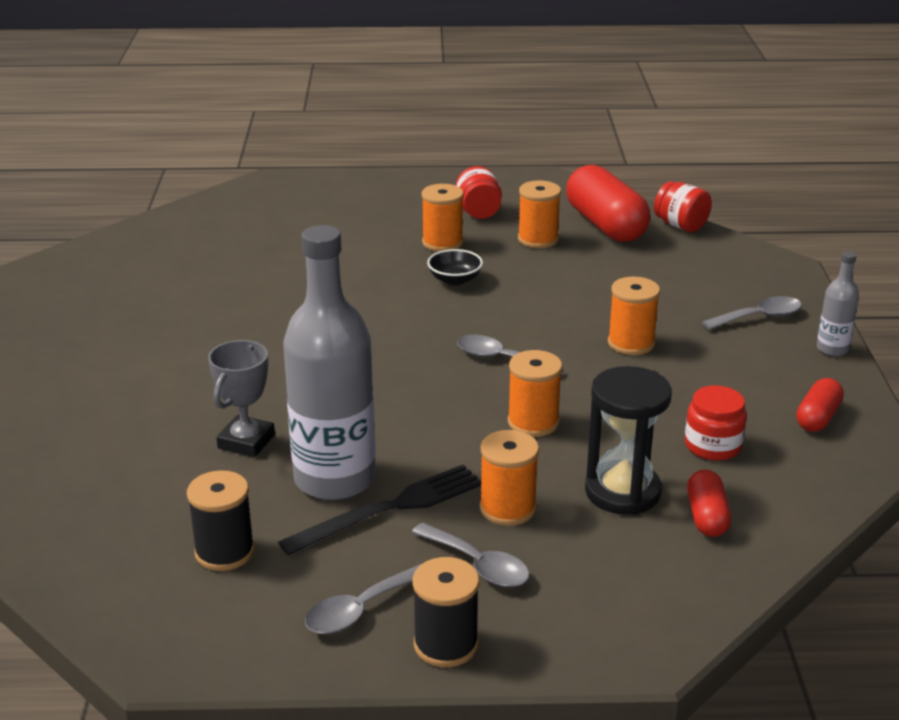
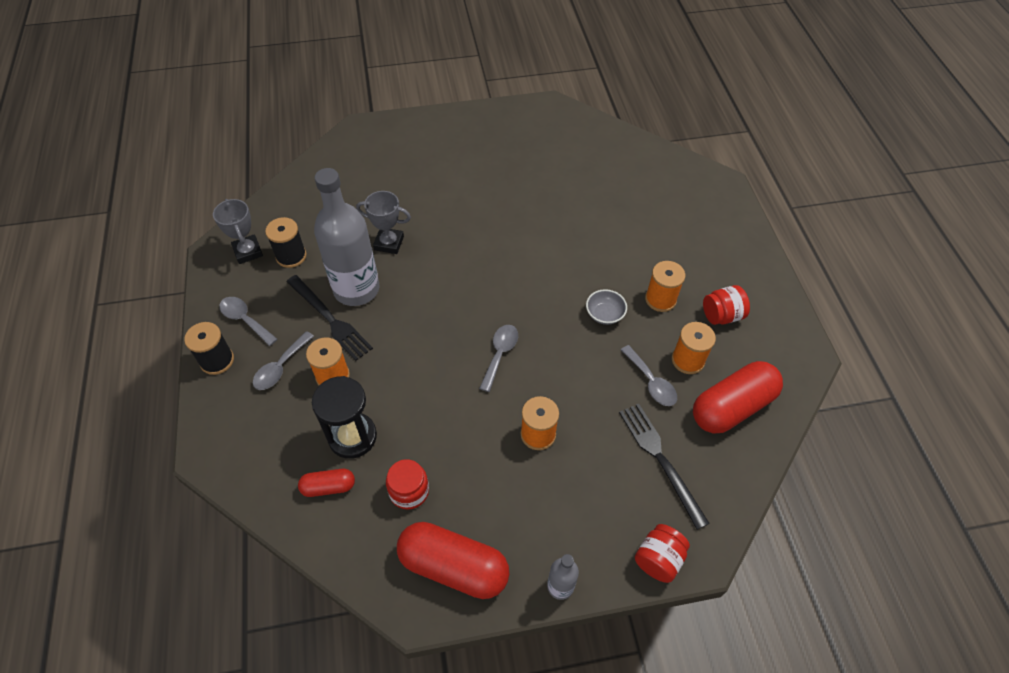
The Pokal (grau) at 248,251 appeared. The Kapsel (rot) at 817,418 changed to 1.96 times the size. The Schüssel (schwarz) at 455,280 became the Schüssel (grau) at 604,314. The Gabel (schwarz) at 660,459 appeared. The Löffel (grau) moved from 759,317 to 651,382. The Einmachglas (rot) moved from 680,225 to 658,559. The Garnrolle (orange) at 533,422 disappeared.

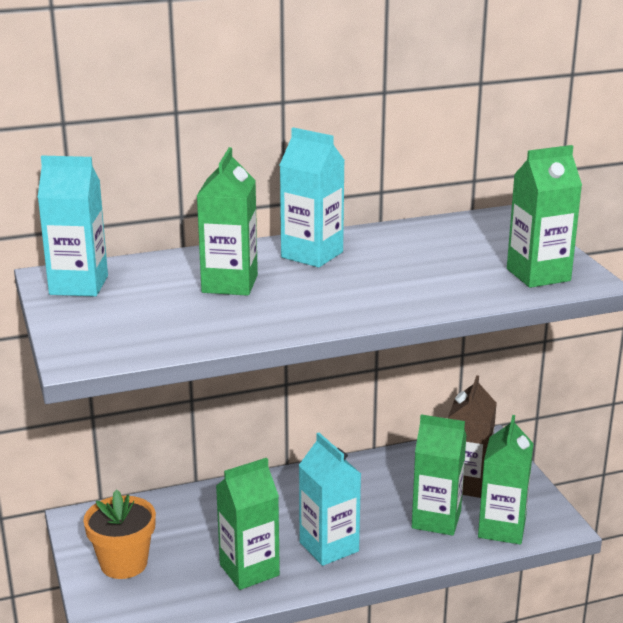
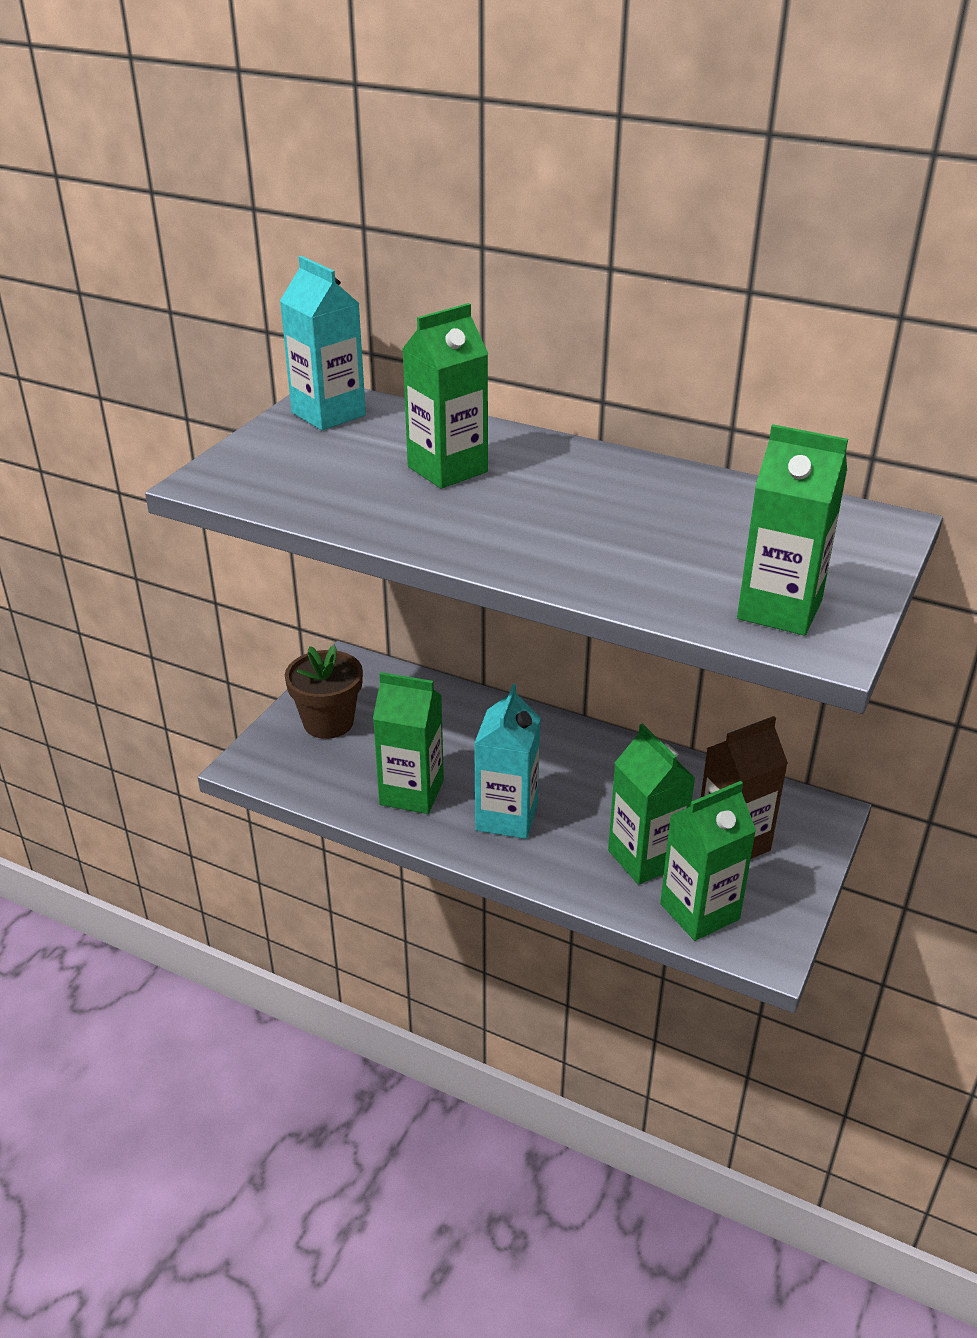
The Blumentopf (orange) at 124,563 became the Blumentopf (braun) at 328,722. The Getränkekarton (türkis) at 312,255 disappeared.

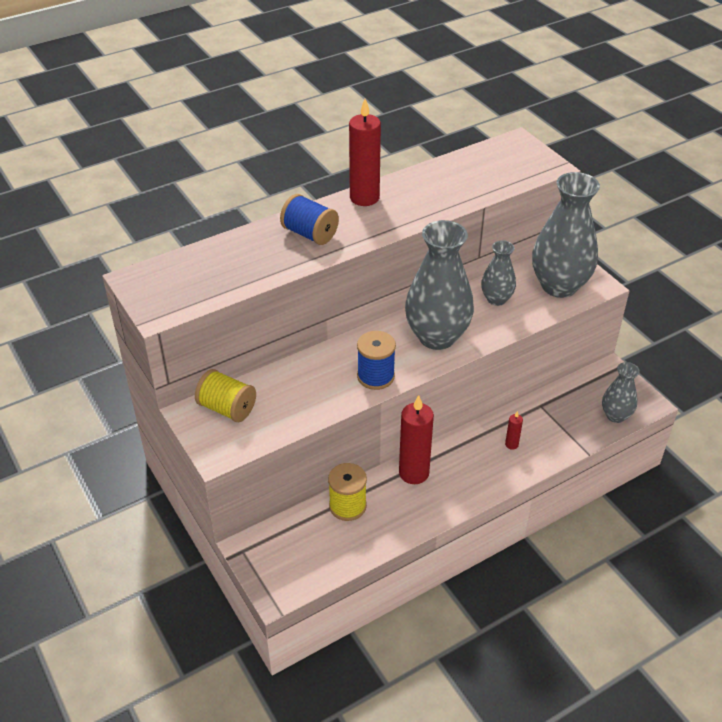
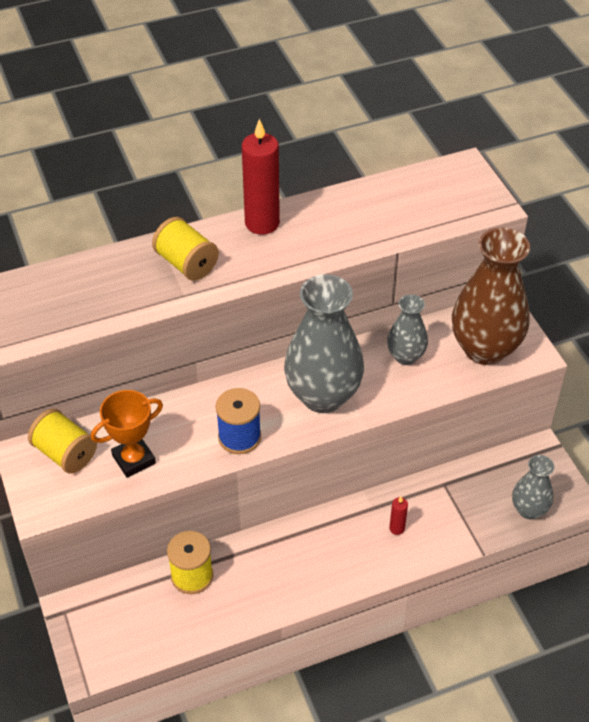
The Pokal (orange) at 134,459 appeared. The Garnrolle (blau) at 310,234 became the Garnrolle (gelb) at 186,263. The Vase (grau) at 559,286 became the Vase (braun) at 484,349. The Kerze (rot) at 414,473 disappeared.

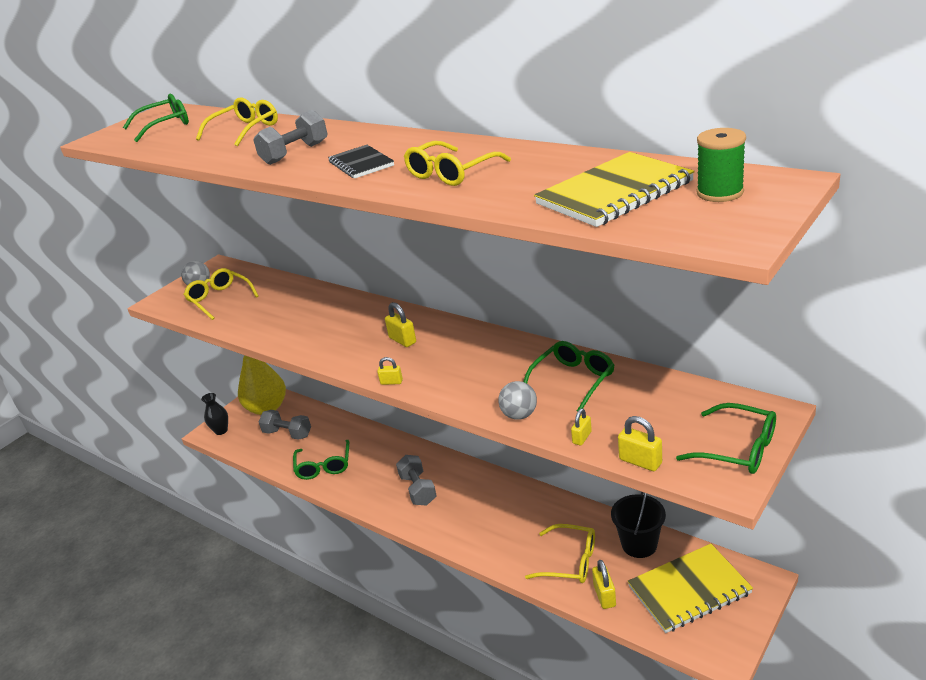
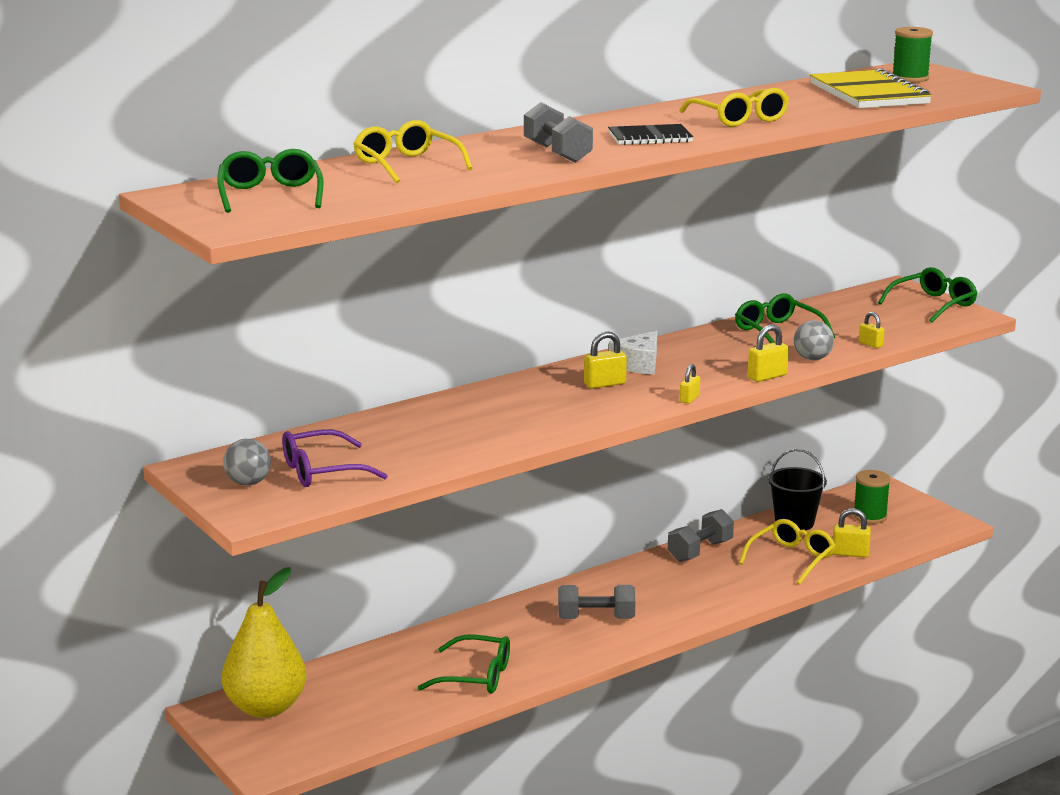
The Brille (gelb) at 220,299 became the Brille (lila) at 322,471. The Käse (weiß) at 638,364 appeared. The Hantel (grau) moved from 287,434 to 700,551. The Vorhängeschloss (gelb) moved from 640,461 to 767,376. The Notizbuch (gelb) at 689,590 was replaced by the Garnrolle (grün) at 870,516. The Vase (schwarz) at 221,430 disappeared.

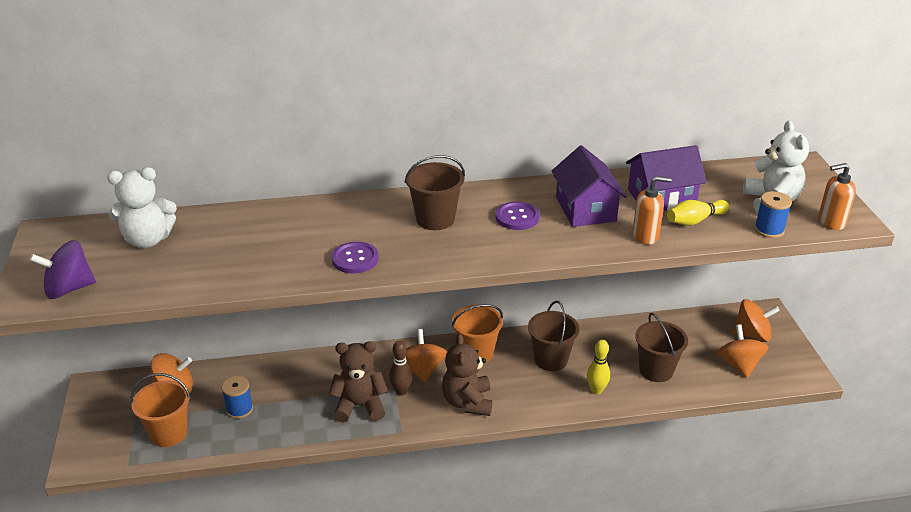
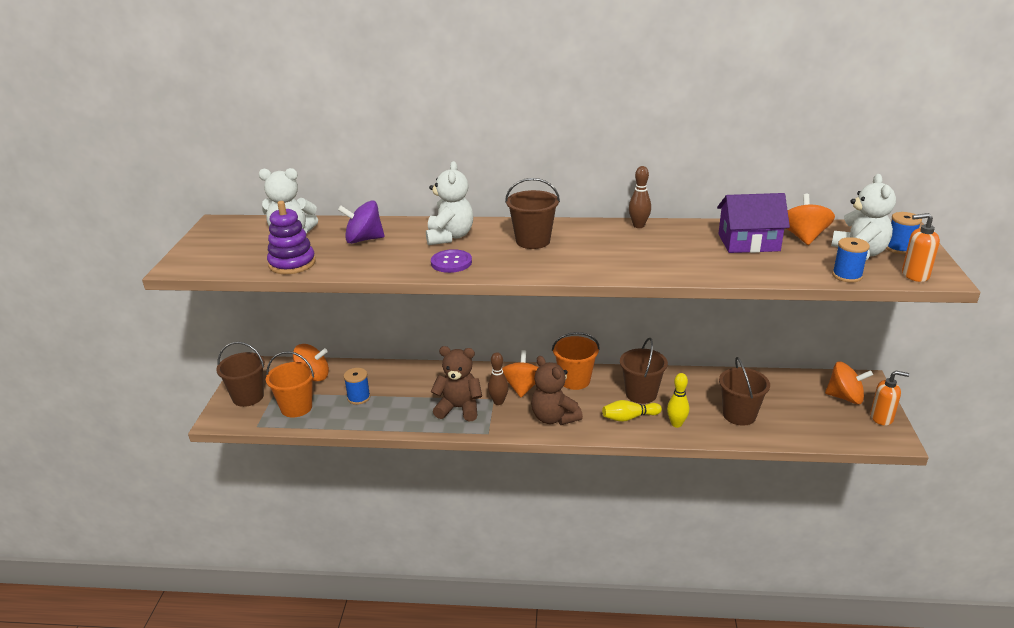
The Eimer (braun) at 248,397 appeared. The Stapelspielzeug (lila) at 292,263 appeared. The Kreisel (lila) moved from 69,289 to 363,239. The Teddybär (weiß) at 449,237 appeared. The Teddybär (braun) at 467,402 turned 45 degrees counterclockwise. The Bowlingkegel (gelb) moved from 695,220 to 629,417. The Bowlingkegel (braun) at 638,226 appeared. The Kreisel (orange) moved from 739,365 to 803,237. The Seifenspender (orange) moved from 645,236 to 881,418. The Garnrolle (blau) at 899,248 appeared. The Knopf (lila) at 517,217 disappeared. The Haus (lila) at 585,209 disappeared.

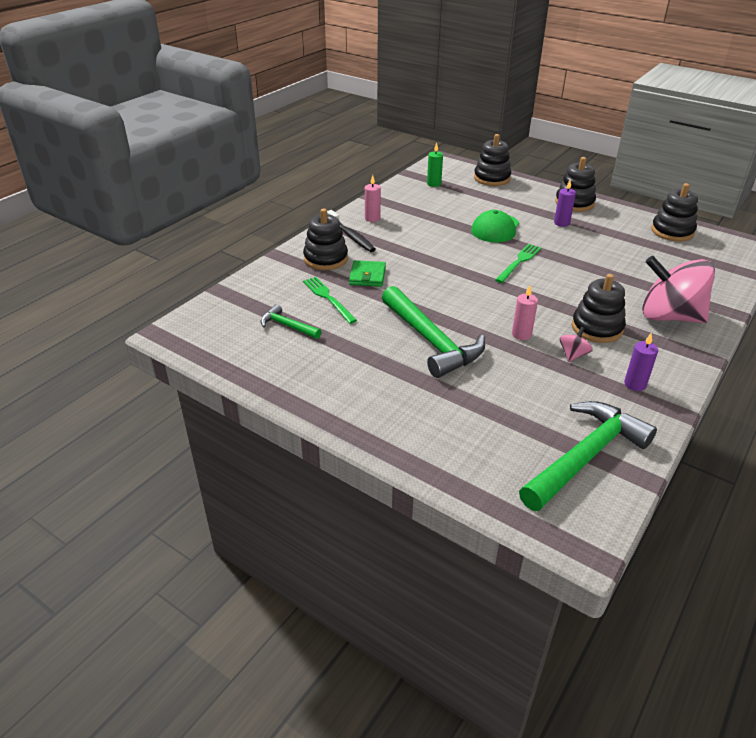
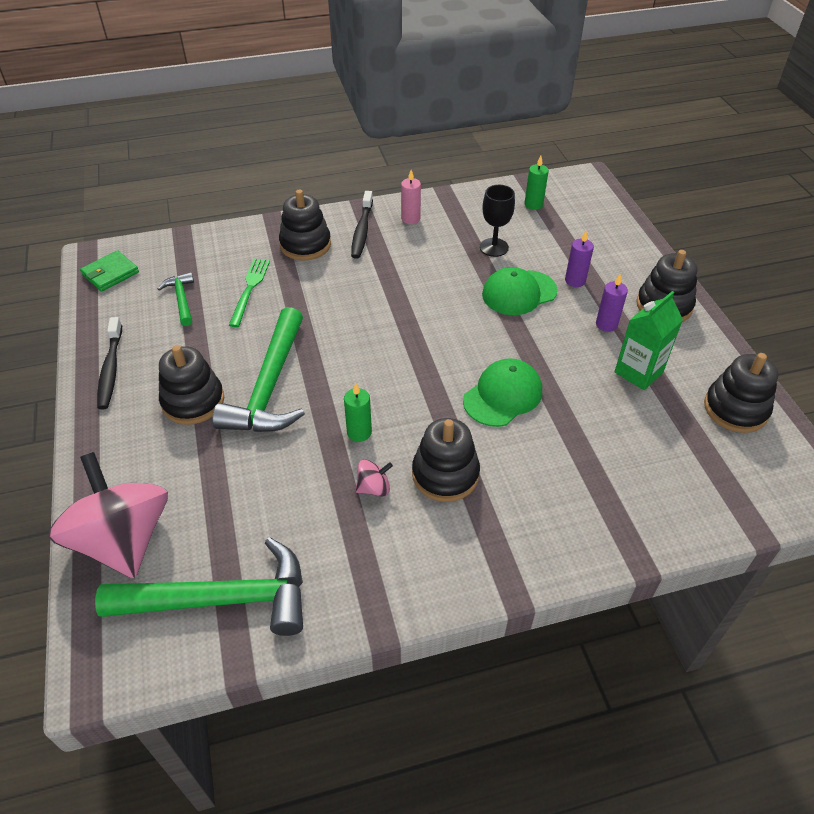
The Kreisel (rosa) moved from 669,316 to 123,540. The Geldbörse (grün) moved from 367,276 to 110,273. The Zahnbürste (schwarz) at 110,369 appeared. The Stapelspielzeug (schwarz) moved from 492,178 to 193,401. The Kerze (rosa) at 521,334 became the Kerze (grün) at 359,432. The Kappe (grün) at 503,395 appeared. The Kelch (schwarz) at 494,247 appeared. The Kerze (lila) moved from 635,384 to 575,281. The Getränkekarton (grün) at 638,372 appeared. The Gabel (grün) at 519,262 disappeared.

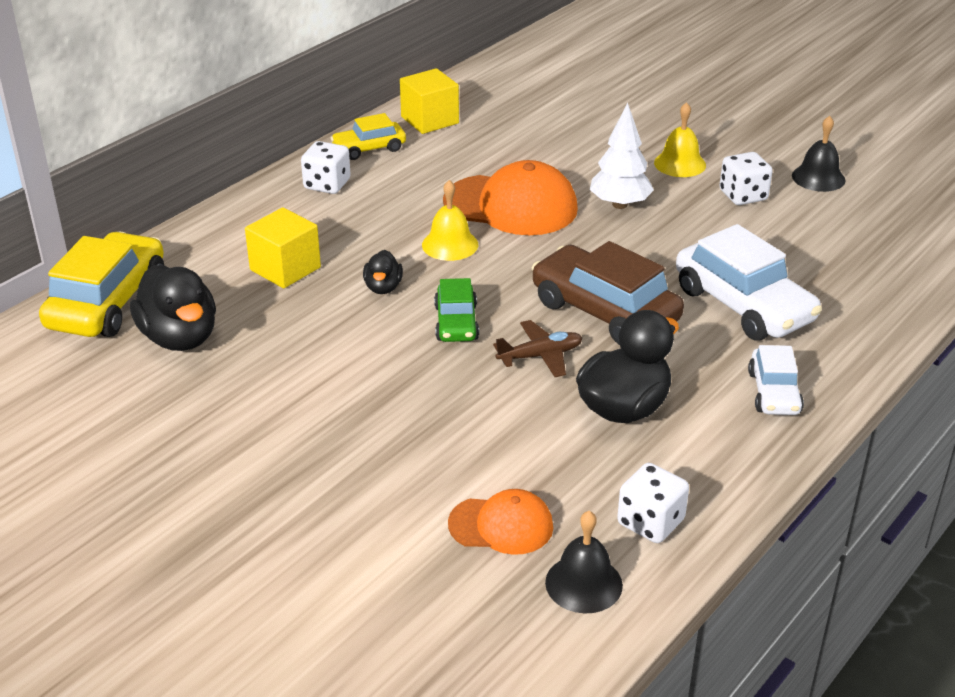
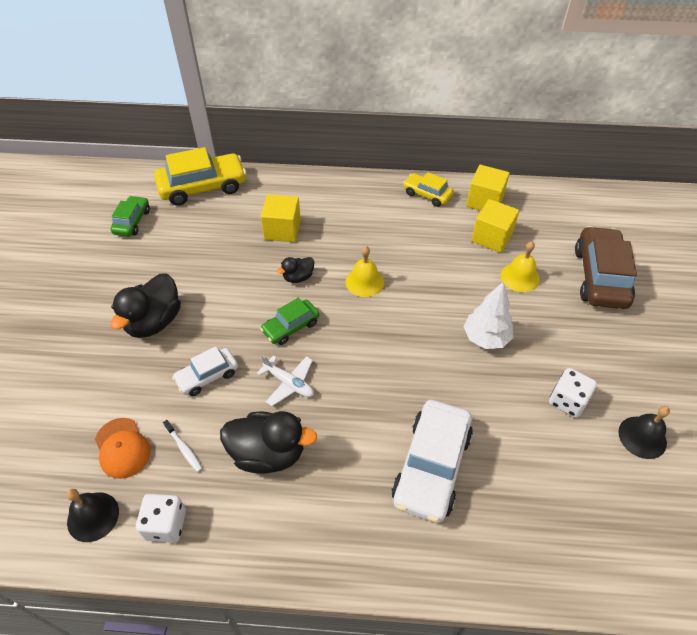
The Auto (grün) at 132,221 appeared. The Ente (schwarz) moved from 180,337 to 154,322. The Zahnbürste (weiß) at 184,448 appeared. The Auto (weiß) moved from 774,393 to 207,376. The Flugzeug (braun) at 540,356 became the Flugzeug (weiß) at 289,383. The Kubus (gelb) at 492,237 appeared. The Glocke (gelb) moved from 680,164 to 520,277. The Auto (braun) moved from 604,311 to 600,277. The Spielwürfel (weiß) at 327,184 disappeared. The Kappe (orange) at 511,205 disappeared.

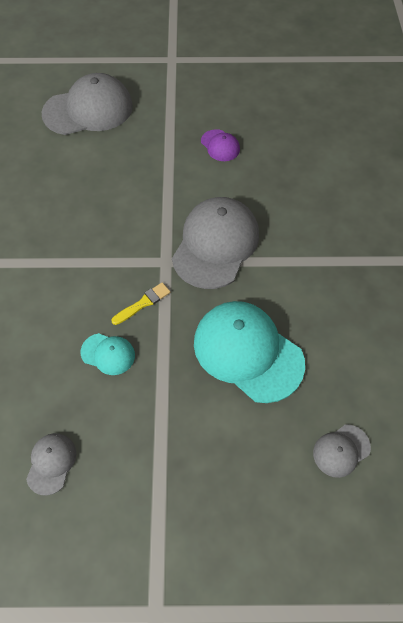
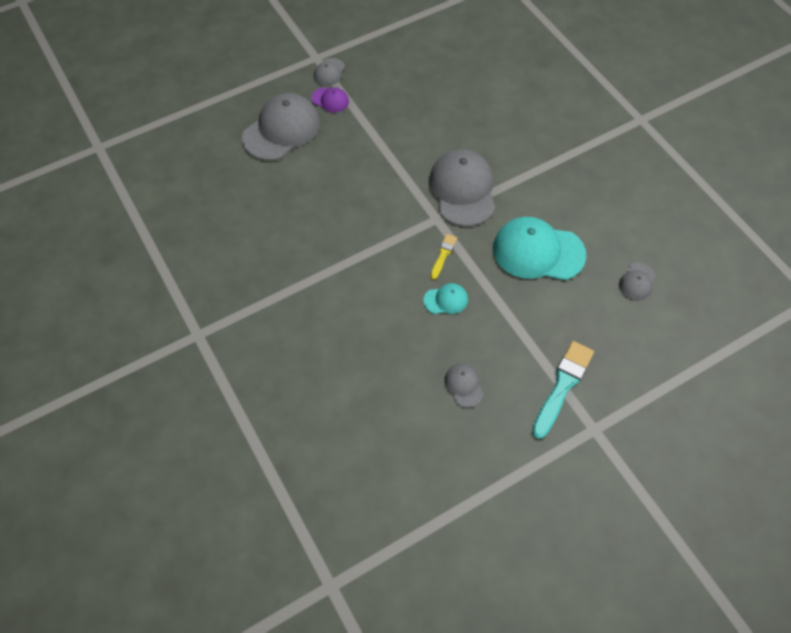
The Kappe (lila) moved from 220,145 to 330,100. The Kappe (grau) at 329,72 appeared. The Pinsel (türkis) at 562,386 appeared.

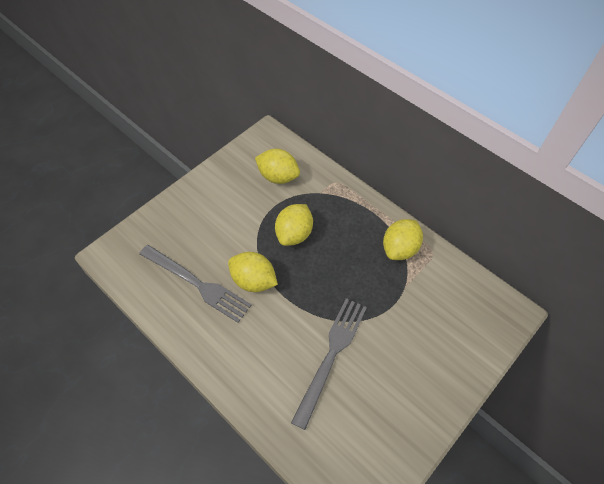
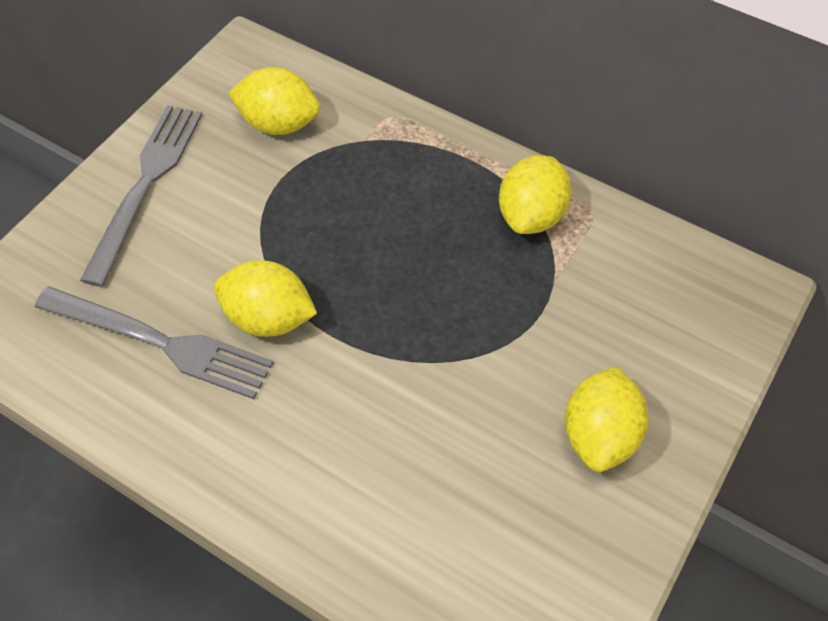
The Gabel (grau) moved from 331,355 to 146,185. The Zitrone (gelb) moved from 294,234 to 599,435.

